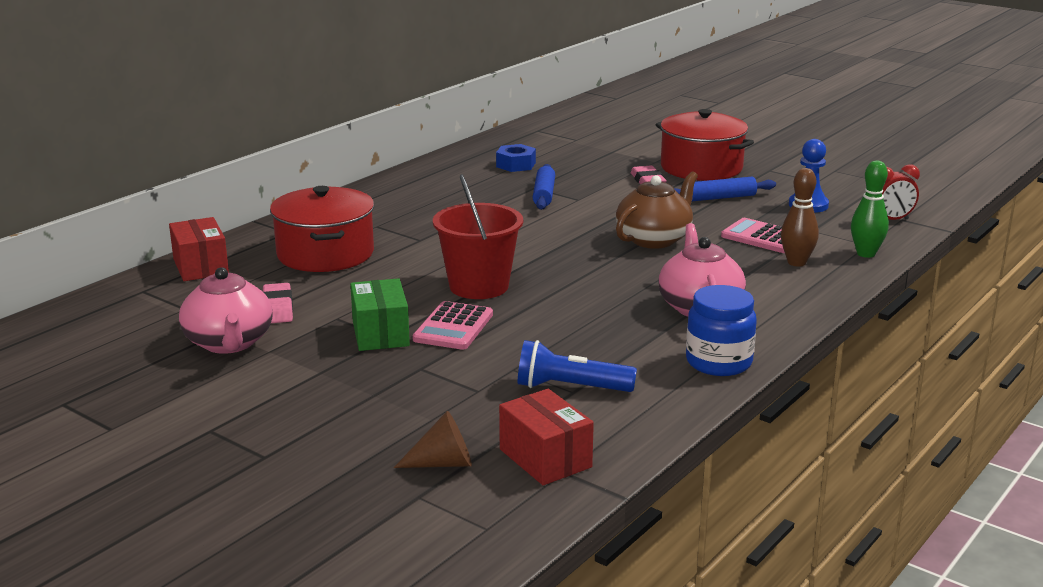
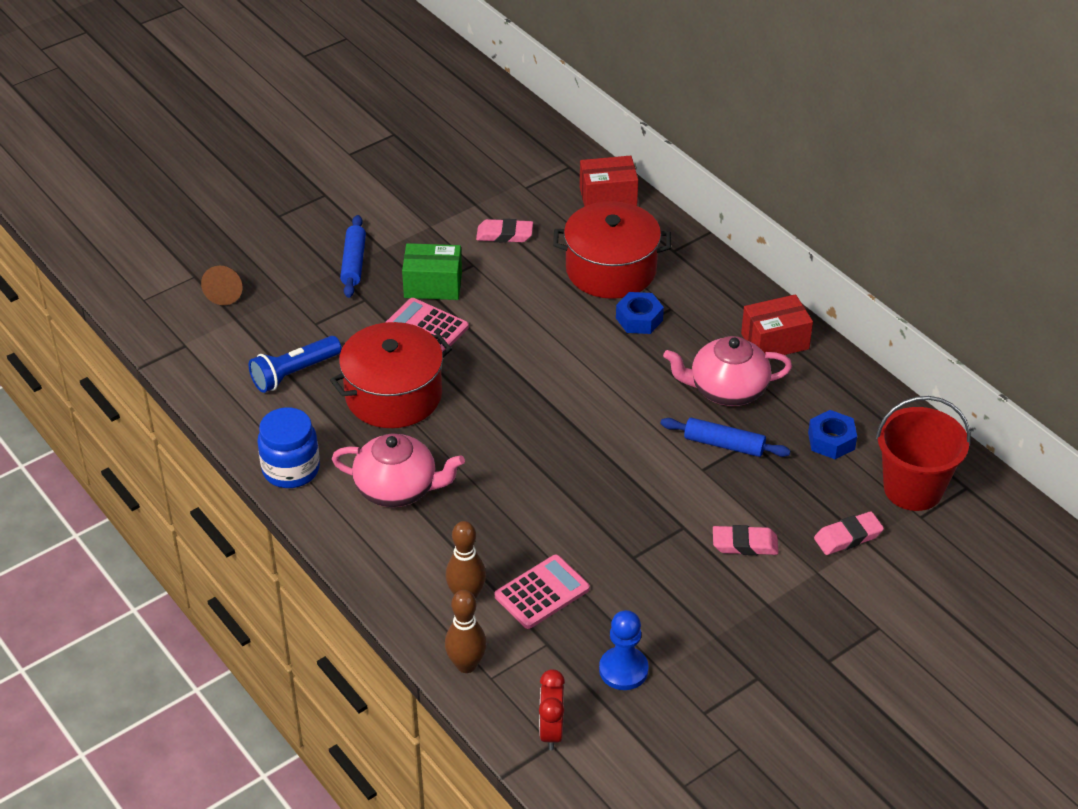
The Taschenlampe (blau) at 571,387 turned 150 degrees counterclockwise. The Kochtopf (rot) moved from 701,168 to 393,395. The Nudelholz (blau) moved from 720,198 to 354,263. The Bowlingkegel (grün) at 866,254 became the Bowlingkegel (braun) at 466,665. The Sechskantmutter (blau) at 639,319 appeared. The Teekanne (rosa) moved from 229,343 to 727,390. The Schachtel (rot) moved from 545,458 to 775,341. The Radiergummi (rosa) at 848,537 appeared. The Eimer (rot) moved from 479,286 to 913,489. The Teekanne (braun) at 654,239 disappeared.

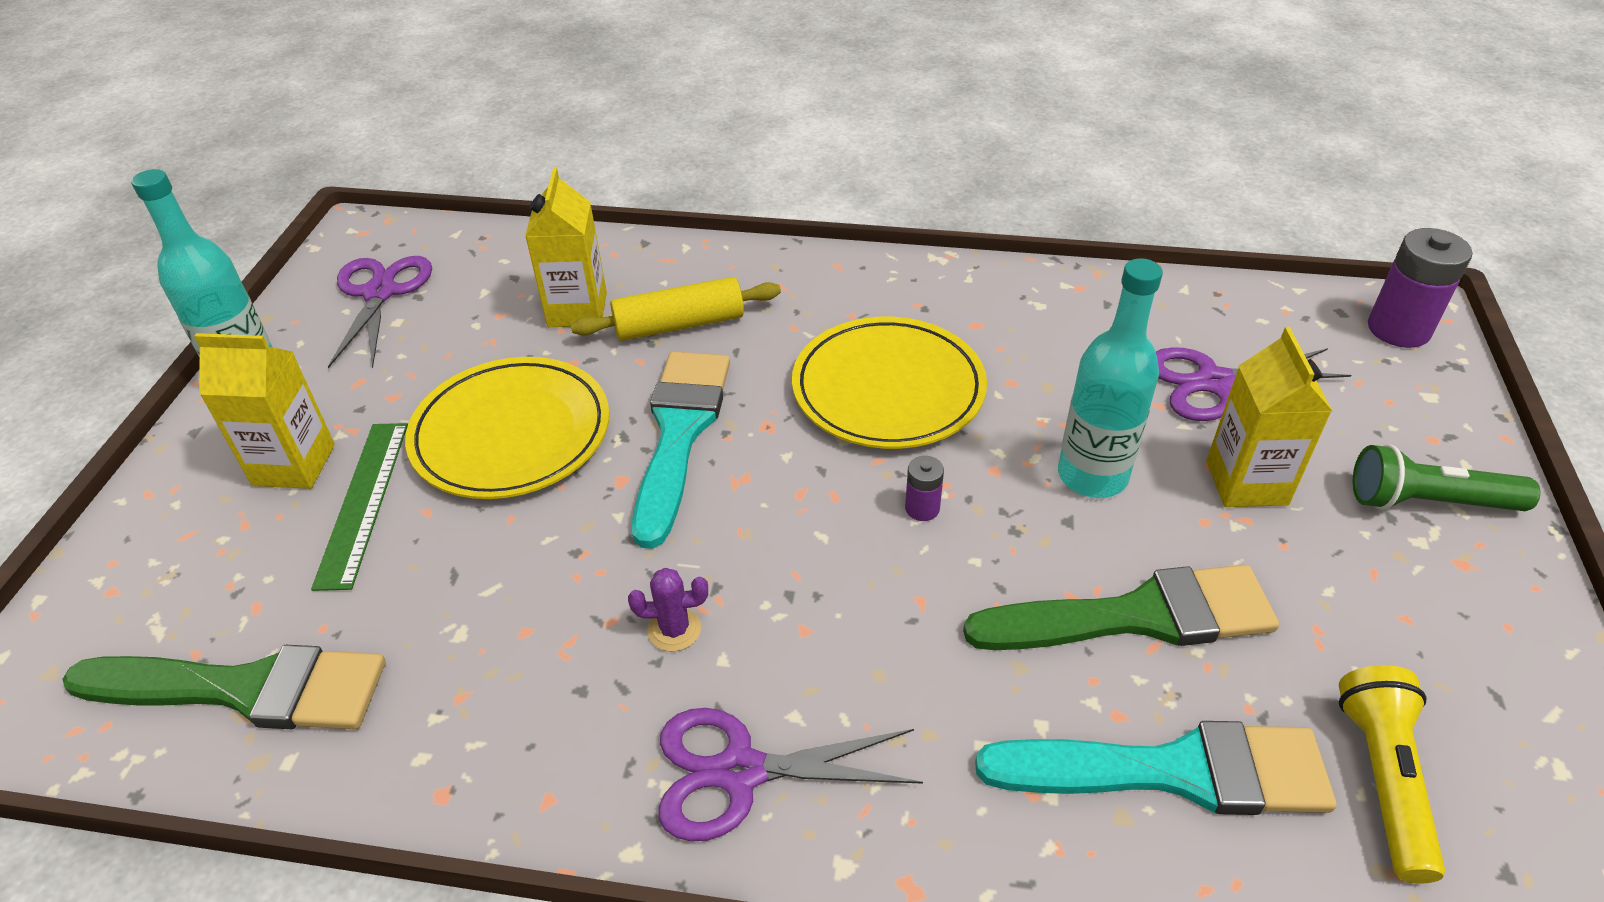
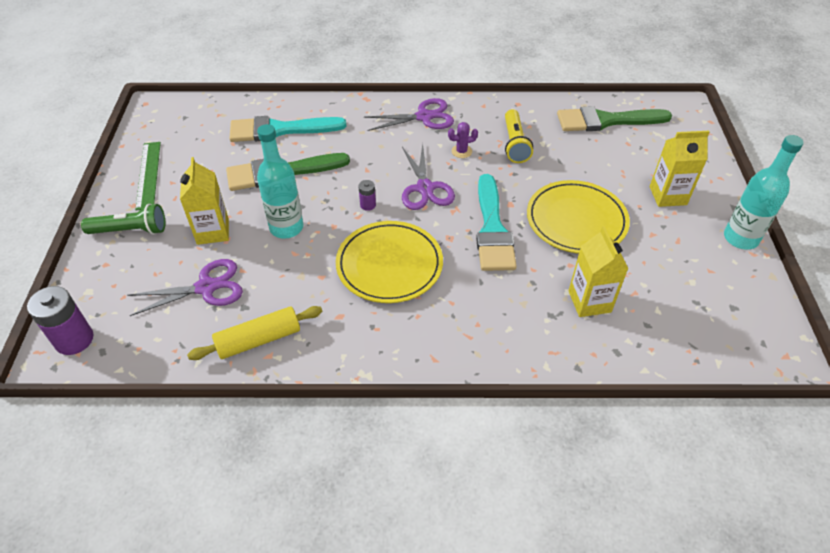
The Lineal (grün) moved from 363,502 to 148,175. The Nudelholz (gelb) moved from 679,325 to 259,340. The Schere (lila) moved from 380,293 to 425,188. The Taschenlampe (gelb) moved from 1383,779 to 514,144.

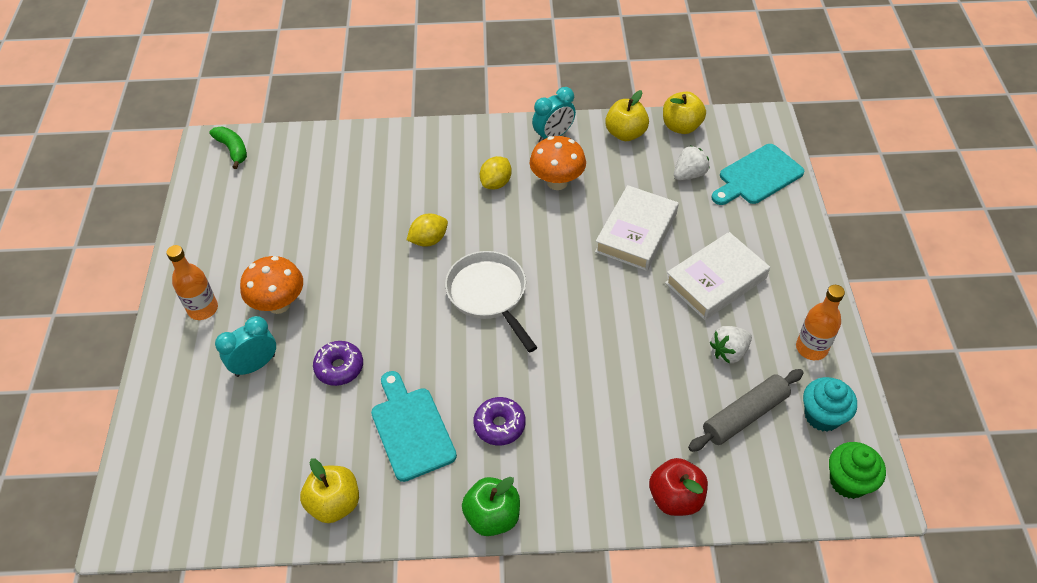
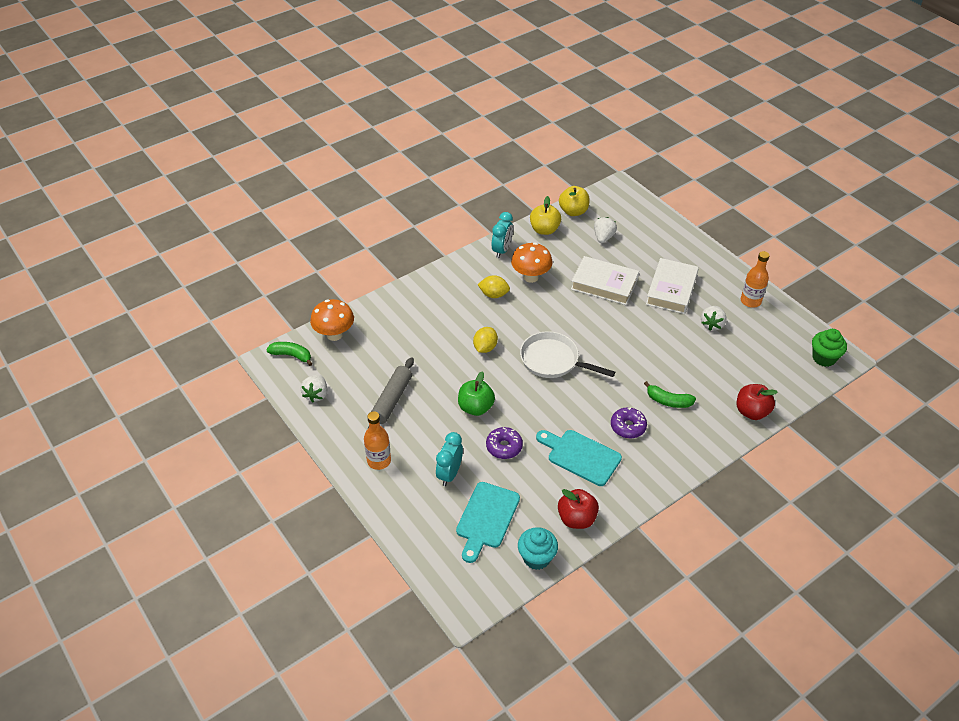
The Erdbeere (weiß) at 316,394 appeared. The Pilz (orange) moved from 279,304 to 334,335. The Nudelholz (grau) moved from 744,415 to 392,400. The Schneidebrett (türkis) moved from 757,176 to 486,518. The Apfel (grün) moved from 492,516 to 476,407. The Zitrone (gelb) at 496,183 turned 75 degrees counterclockwise. The Muffin (türkis) moved from 822,416 to 536,558. The Apfel (gelb) at 334,503 became the Apfel (rot) at 576,519. The Buch (weiß) at 636,233 turned 60 degrees counterclockwise. The Banane (grün) at 668,401 appeared.

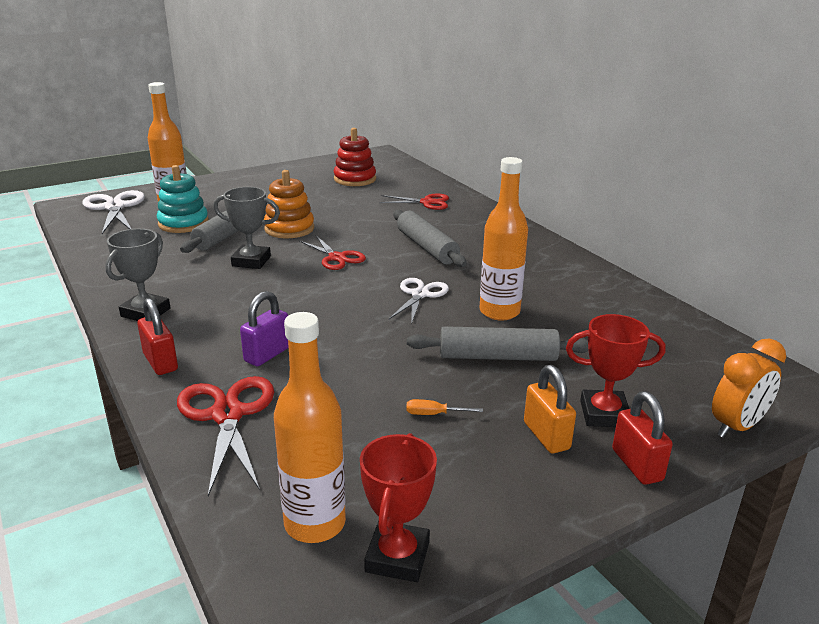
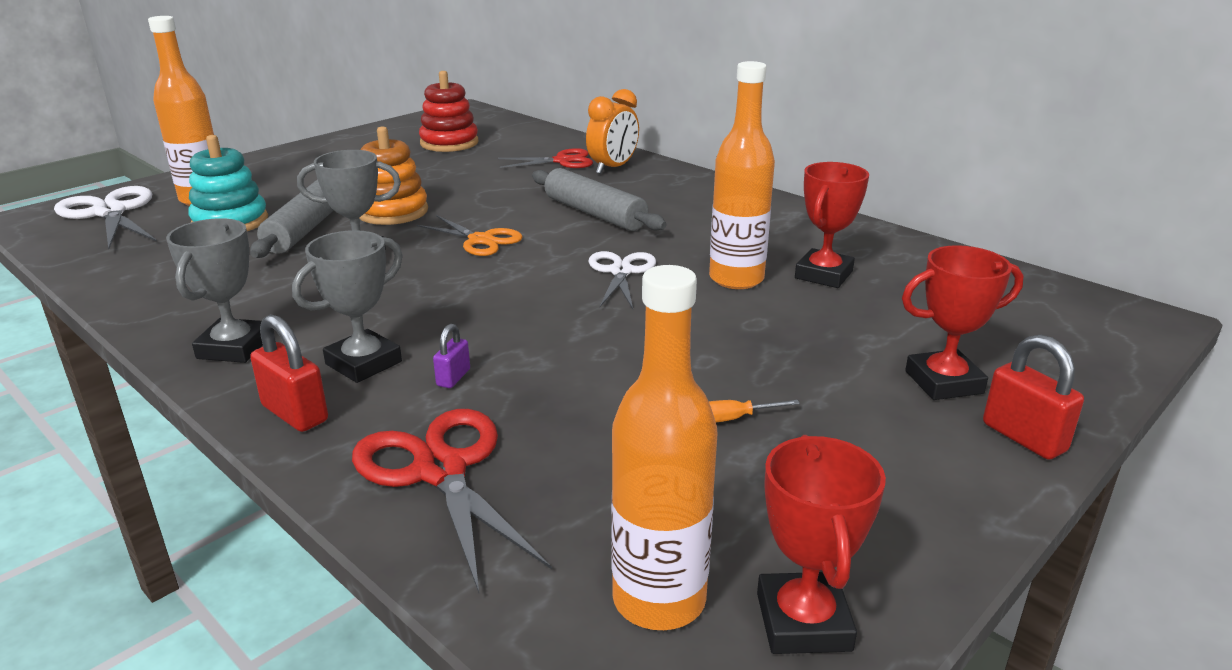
The Pokal (grau) at 363,363 appeared. The Schere (rot) at 337,258 became the Schere (orange) at 481,240. The Vorhängeschloss (lila) at 267,354 changed to 0.58 times the size. The Wecker (orange) moved from 737,427 to 613,168. The Pokal (rot) at 824,275 appeared. The Nudelholz (grau) at 497,356 disappeared. The Vorhängeschloss (orange) at 546,436 disappeared.

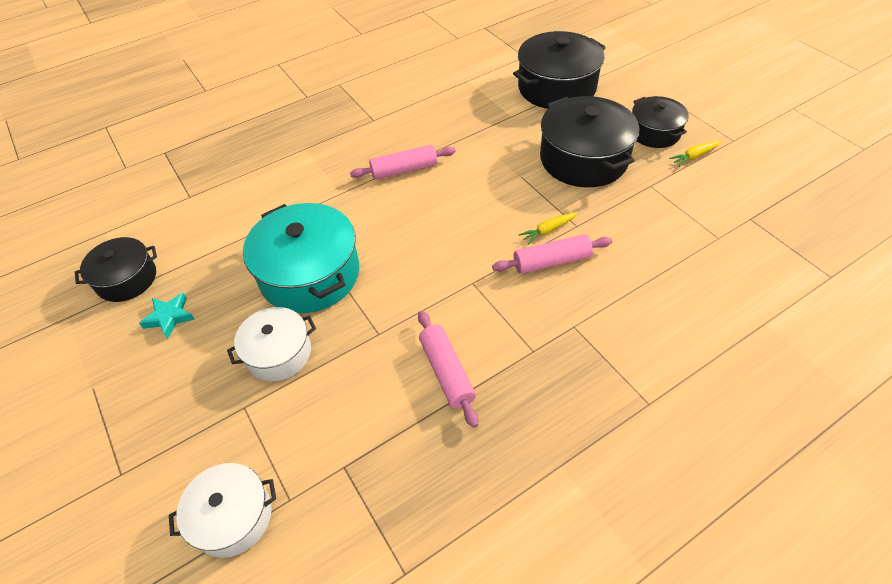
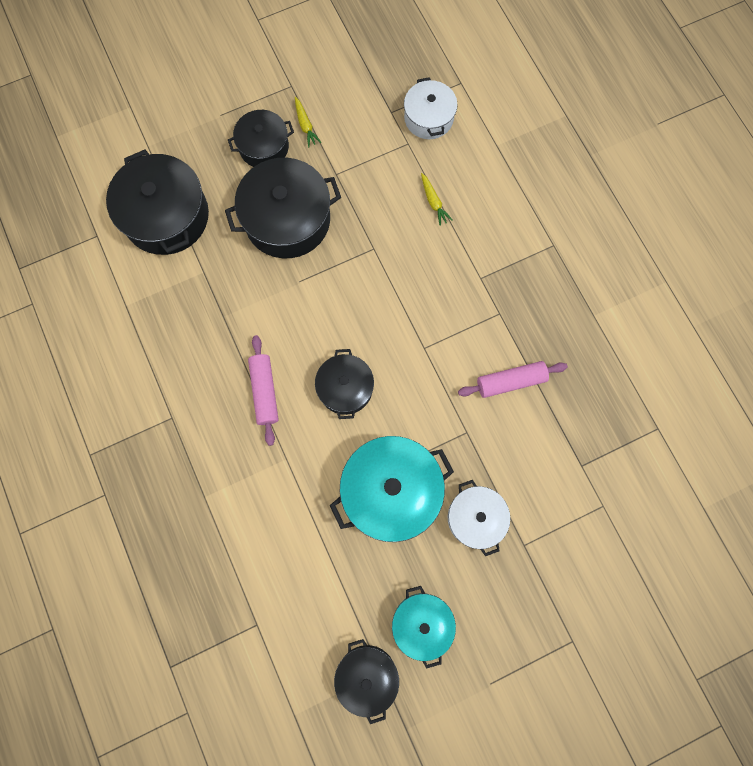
The Kochtopf (schwarz) at 345,388 appeared. The Stern (türkis) at 169,317 was replaced by the Kochtopf (türkis) at 422,623. The Kochtopf (weiß) moved from 232,517 to 428,118. The Karotte (gelb) moved from 548,230 to 433,202. The Nudelholz (rosa) at 551,261 disappeared.

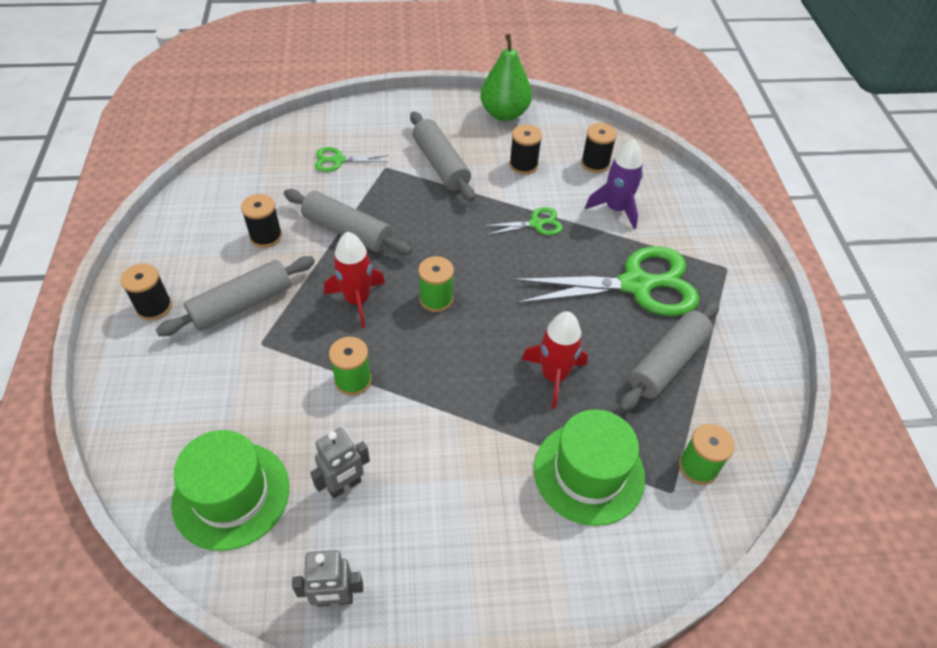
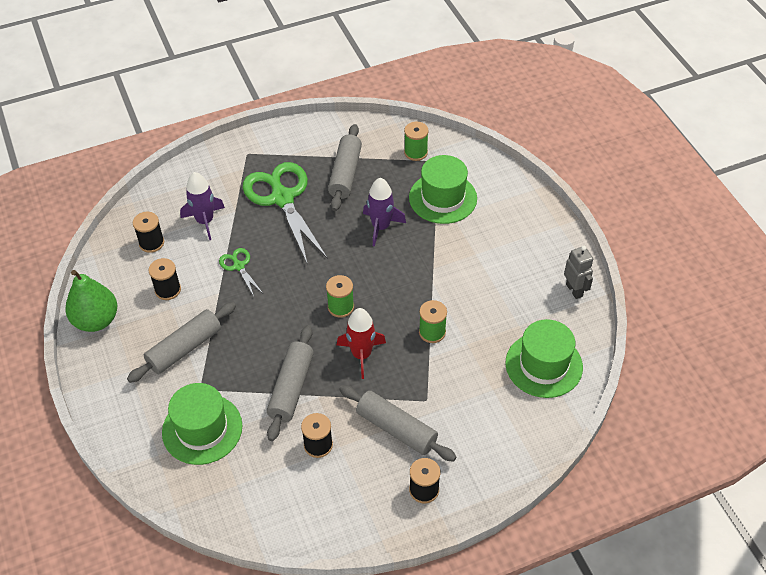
The Schere (grün) at 338,160 was replaced by the Hut (grün) at 202,429. The Nudelholz (grau) at 667,363 turned 75 degrees clockwise. The Rakete (rot) at 554,376 became the Rakete (lila) at 381,227. The Roboter (grau) at 344,486 disappeared.

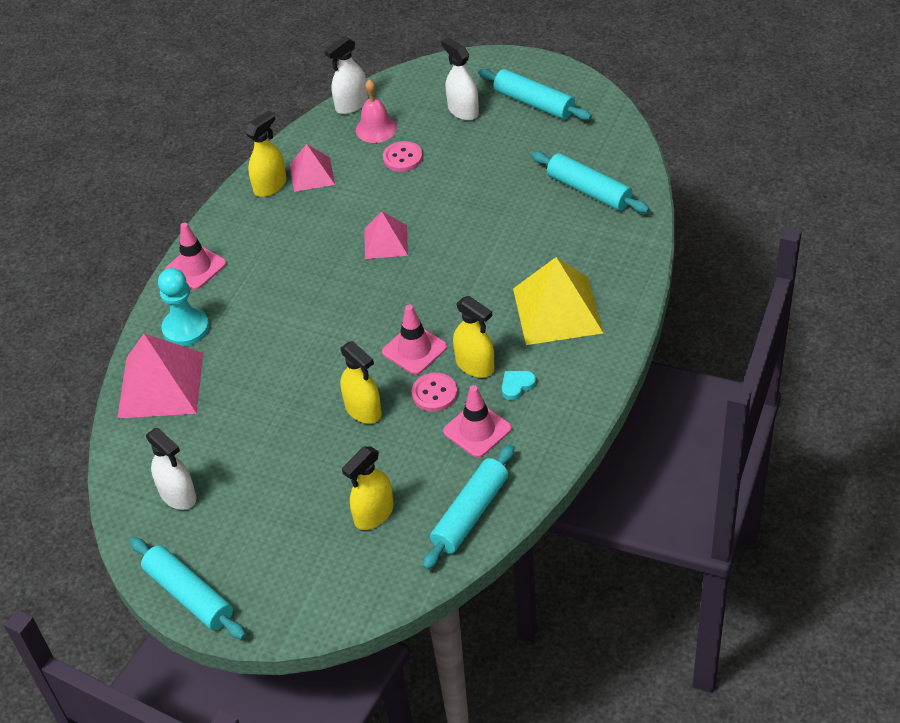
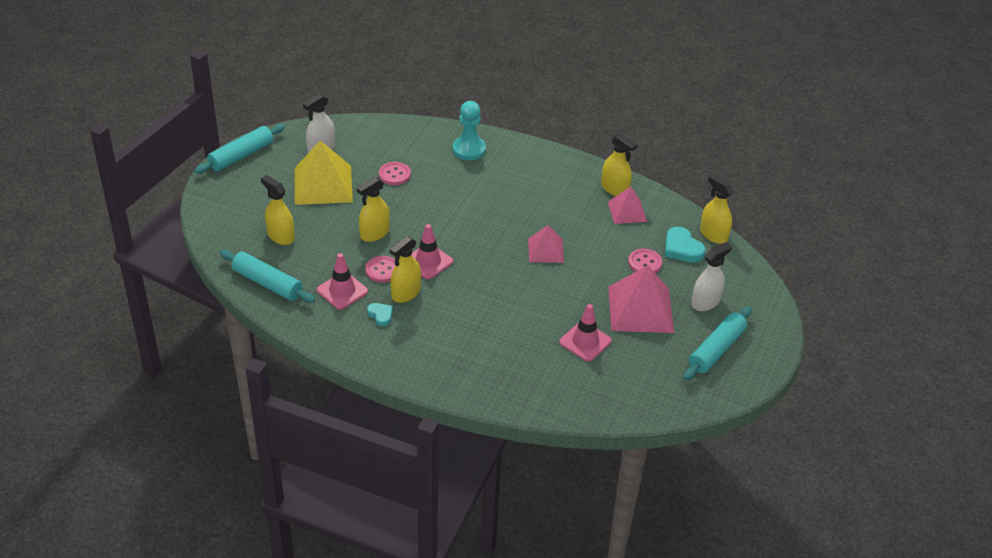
The Pyramide (gelb) moved from 557,310 to 323,185. The Knopf (rosa) at 394,175 appeared. The Leitkegel (rosa) moved from 195,267 to 585,341. The Pyramide (rosa) moved from 160,385 to 640,309. The Glocke (rosa) at 376,129 was replaced by the Herz (türkis) at 682,248. The Sprühflasche (weiß) at 351,104 became the Sprühflasche (gelb) at 713,235. The Nudelholz (türkis) at 589,191 disappeared.

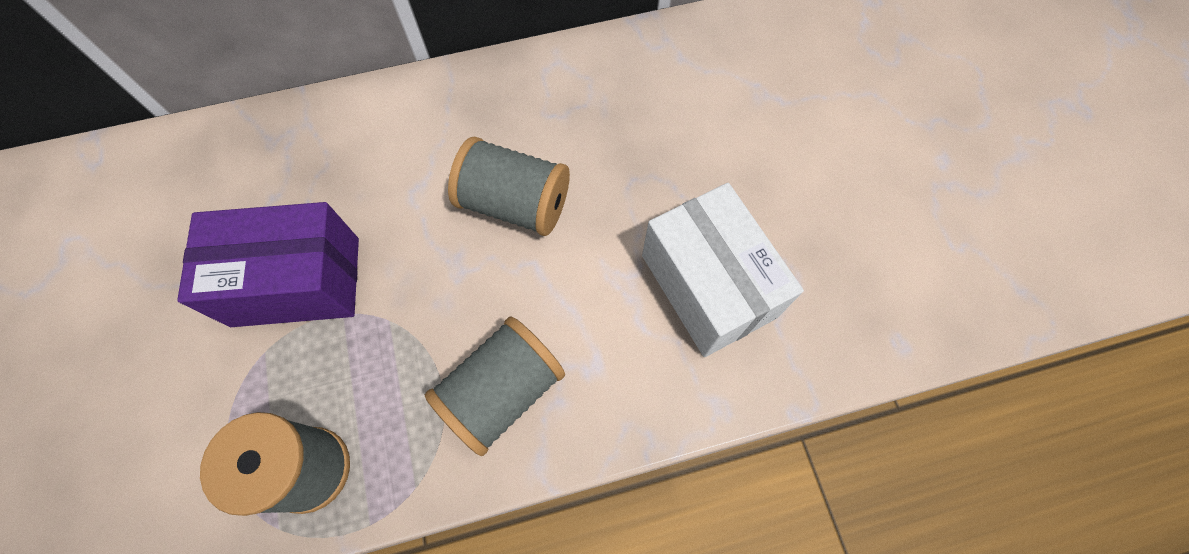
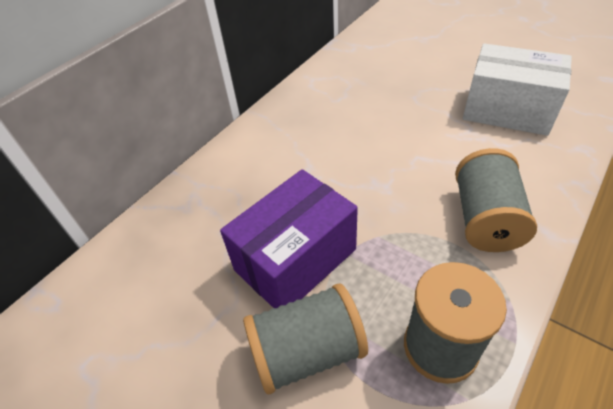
The Garnrolle (grau) moved from 515,203 to 307,351.

